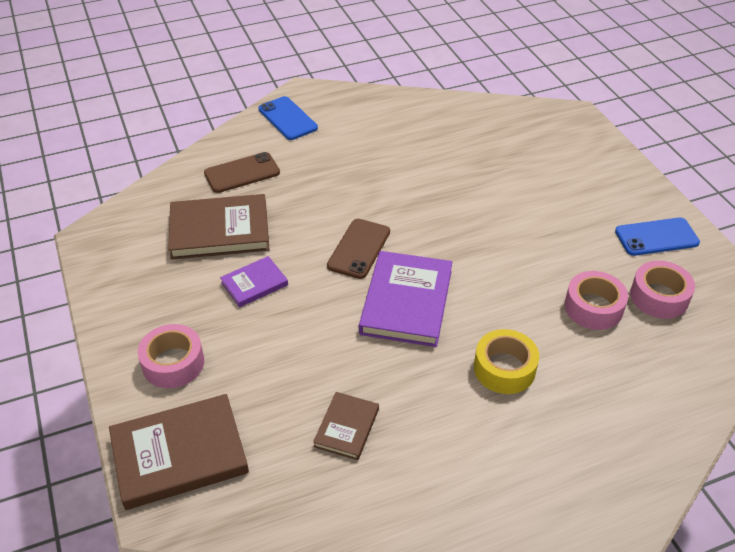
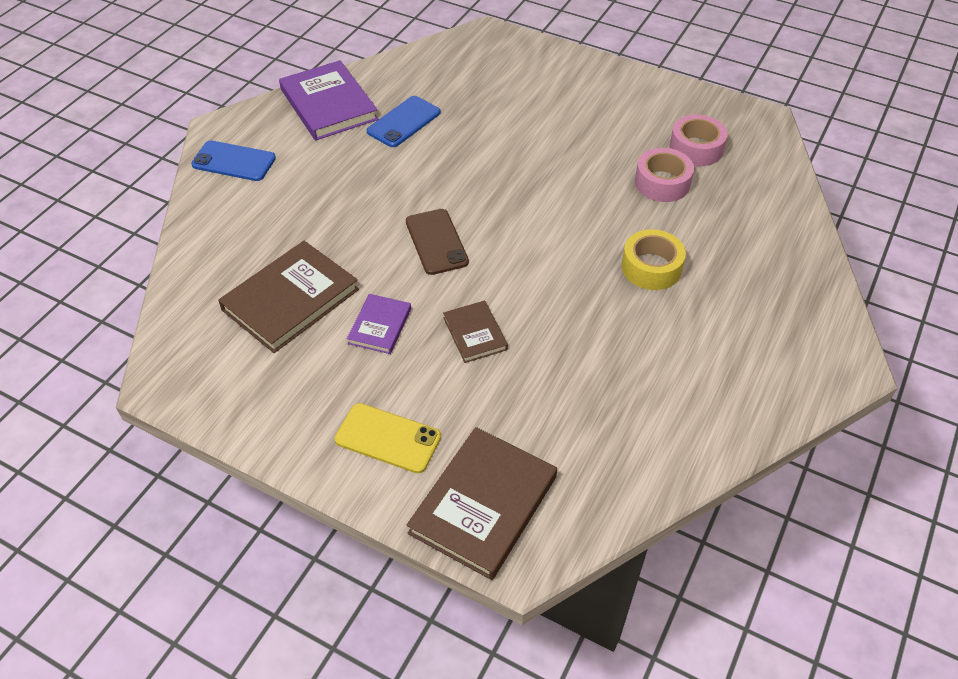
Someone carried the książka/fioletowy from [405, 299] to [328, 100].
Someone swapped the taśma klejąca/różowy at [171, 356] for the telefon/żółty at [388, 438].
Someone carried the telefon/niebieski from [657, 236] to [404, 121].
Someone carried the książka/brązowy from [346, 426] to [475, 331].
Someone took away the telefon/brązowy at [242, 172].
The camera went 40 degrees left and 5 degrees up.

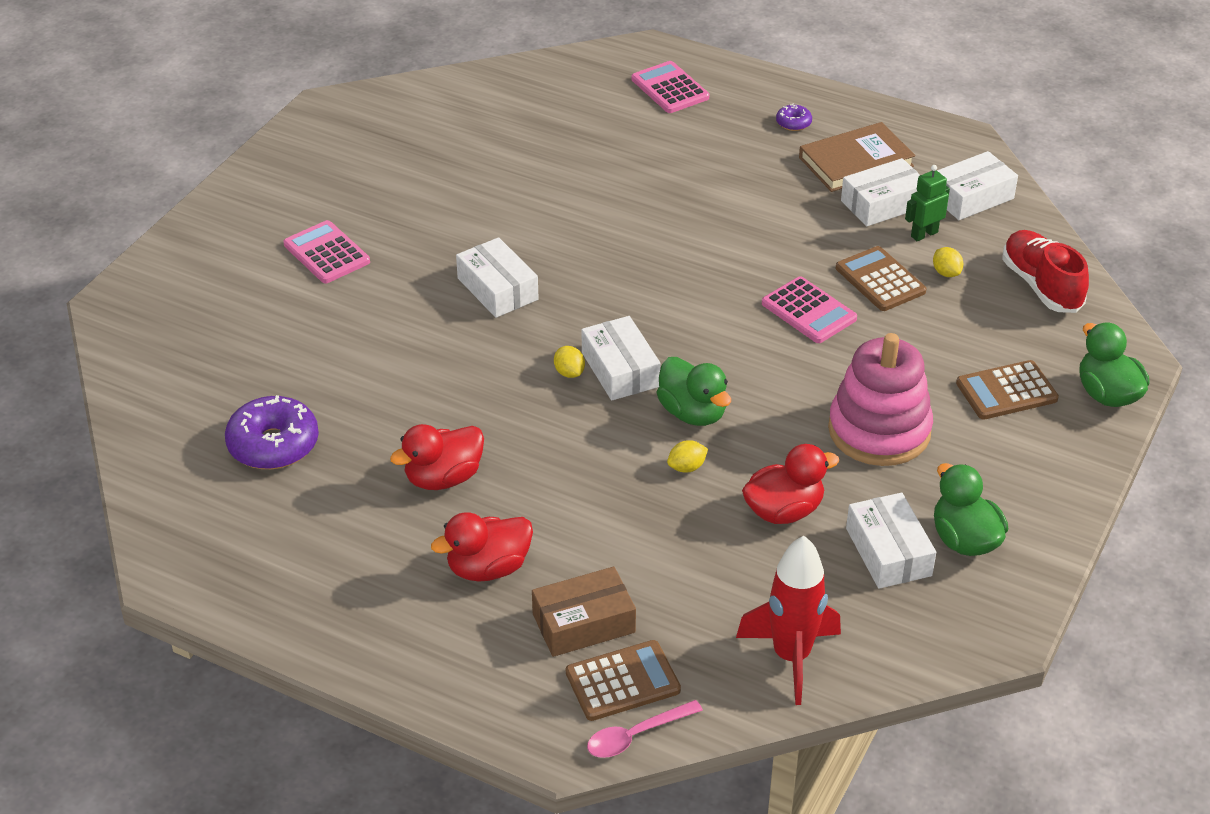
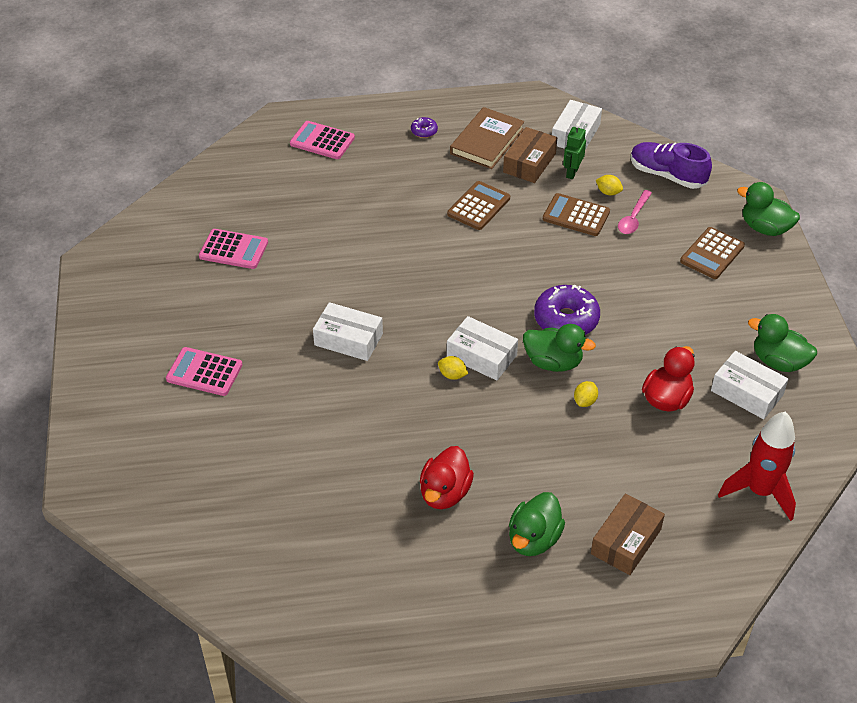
Someone carried the kalkulator/różowy from [809, 309] to [233, 249].
Someone carried the kalkulator/brązowy from [623, 680] to [478, 205].
Someone repainted the pudełko/biały at [880, 192], which became the pudełko/brązowy at [530, 155].
Someone repainted the kaczka/czerwony at [482, 547], which became the kaczka/zielony at [537, 524].
Someone carried the donut/fioletowy from [272, 432] to [567, 310].
Someone carried the łyżka/różowy from [645, 729] to [635, 212].
Someone repainted the but/czerwony at [1045, 271], which became the but/fioletowy at [671, 165].
Someone took away the zabawka nakładanka/różowy at [880, 399].
The camera went 35 degrees left and 5 degrees up.

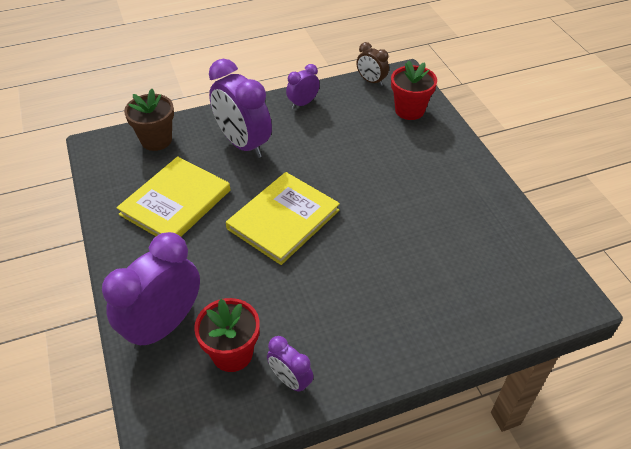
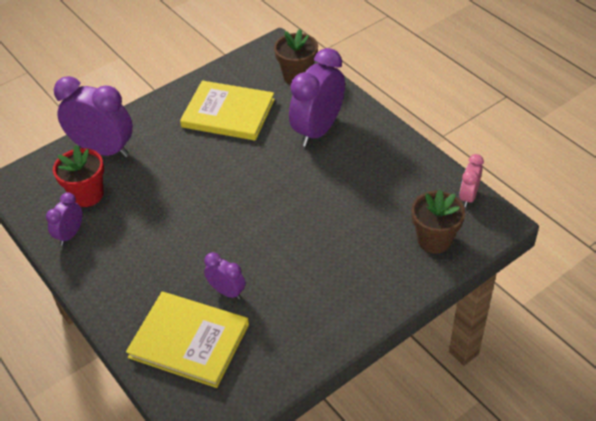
Someone carried the książka/żółty from [283, 218] to [187, 340].
Someone carried the budzik/fioletowy from [303, 86] to [225, 275].
Someone repainted the doniczka/czerwony at [414, 90], which became the doniczka/brązowy at [438, 221].
Someone repainted the budzik/brązowy at [372, 64], which became the budzik/różowy at [471, 180].
The camera went 75 degrees right and 0 degrees up.

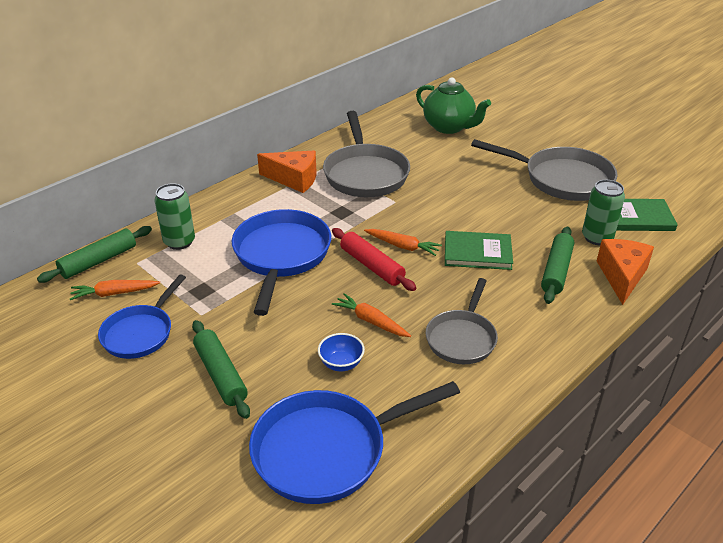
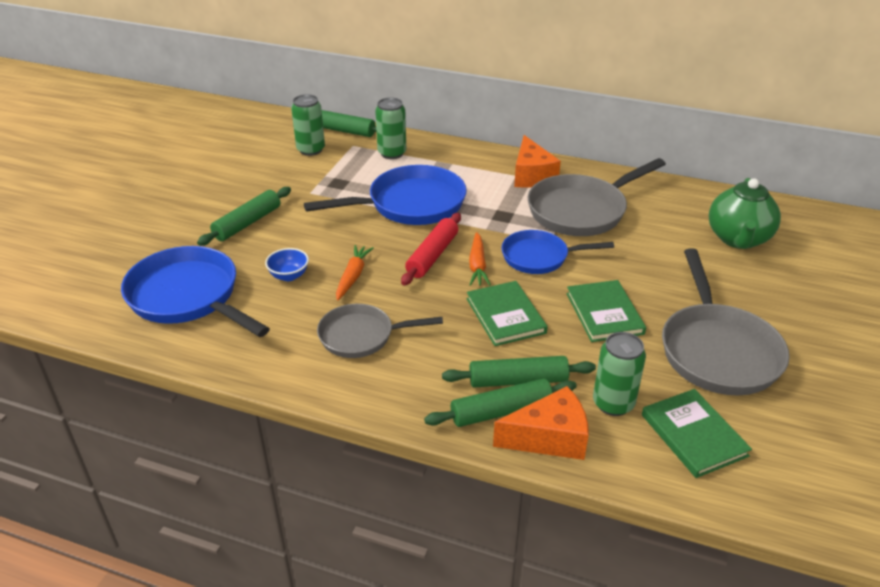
Someone swapped the marchewka/pomarańczowy at [115, 290] for the puszka/zielony at [308, 125].
Someone put down the wałek do ciasta/zielony at [500, 402].
Someone carried the patelnia/niebieski from [142, 316] to [558, 252].
Someone put down the książka/zielony at [606, 311].
The camera went 65 degrees right and 0 degrees up.

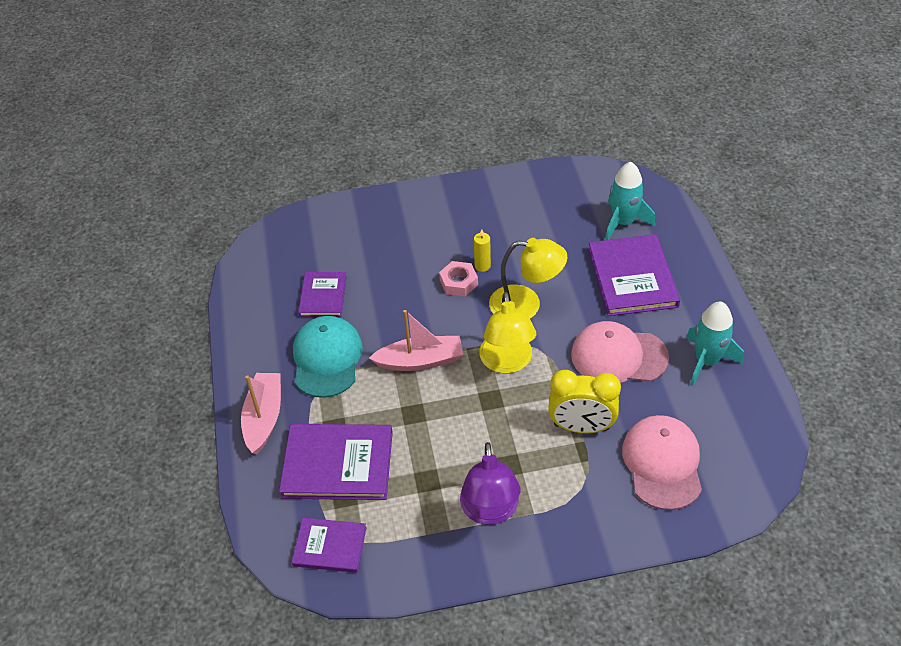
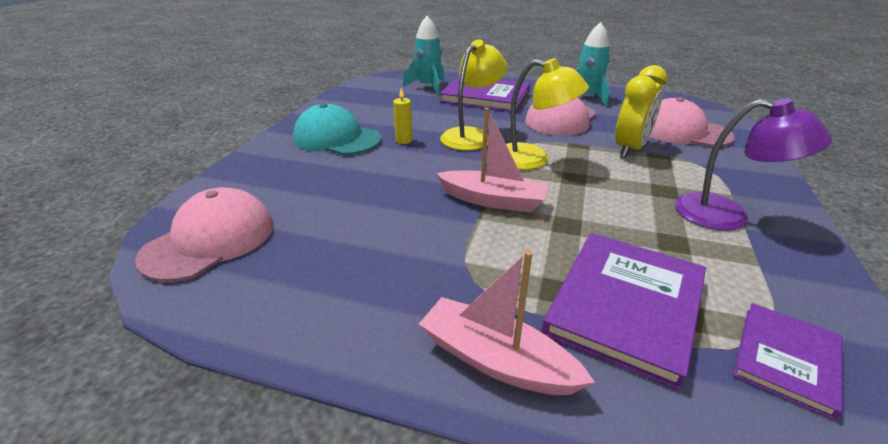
Someone put down the czapka/różowy at [204, 234].
Someone carried the czapka/turkusowy from [328, 357] to [337, 129].
Someone rotated the łódka/różowy at [416, 340] by 90 degrees clockwise.
Someone took away the książka/fioletowy at [322, 294].
Someone took away the nakrętka/różowy at [458, 278].
The camera went 65 degrees left and 15 degrees down.

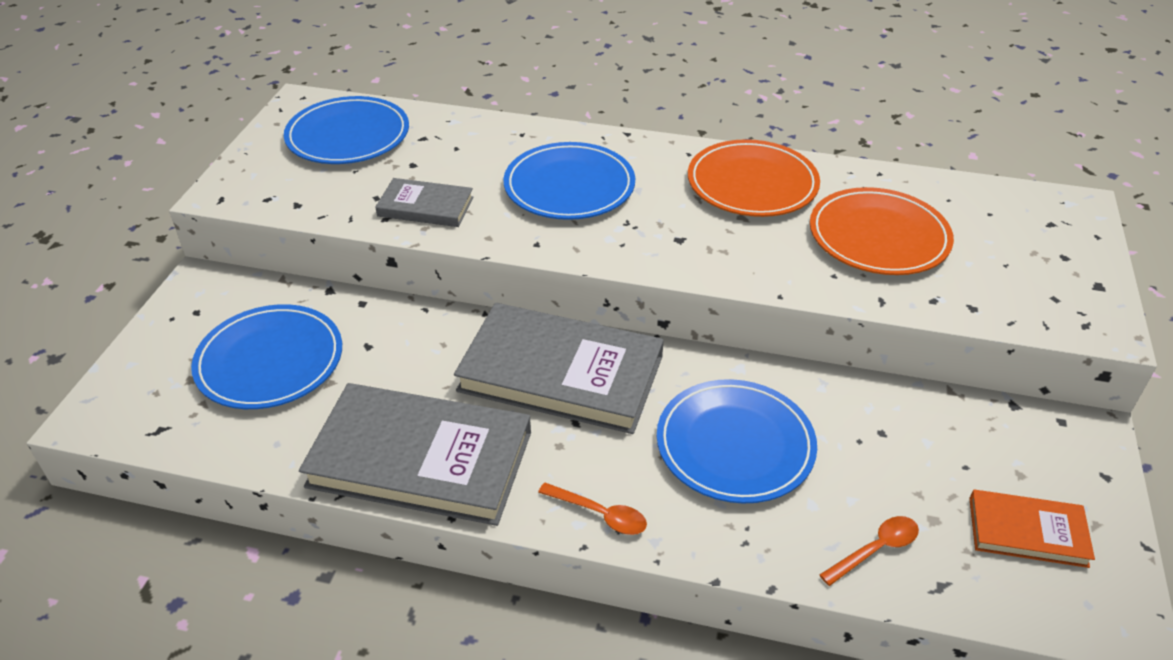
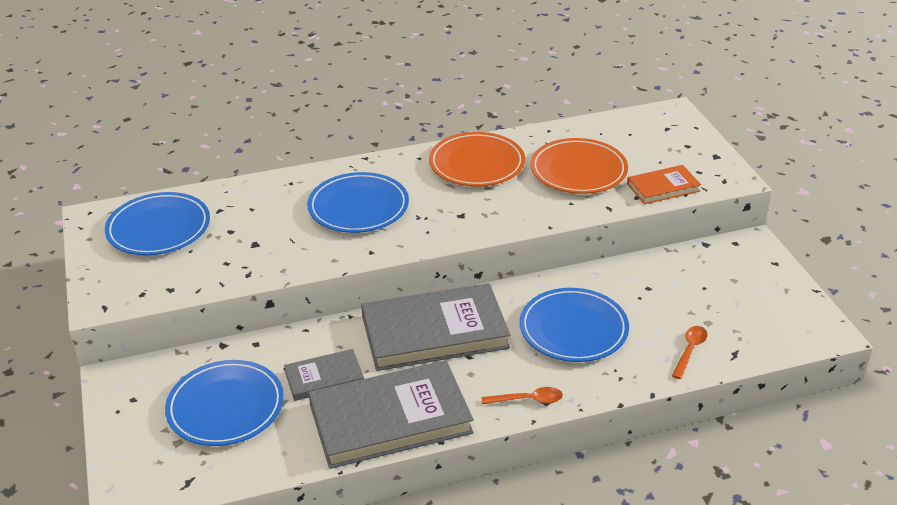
Someone carried the książka/szary from [424, 202] to [324, 375].
Someone carried the książka/pomarańczowy from [1032, 529] to [664, 184].
The camera went 30 degrees left and 5 degrees down.

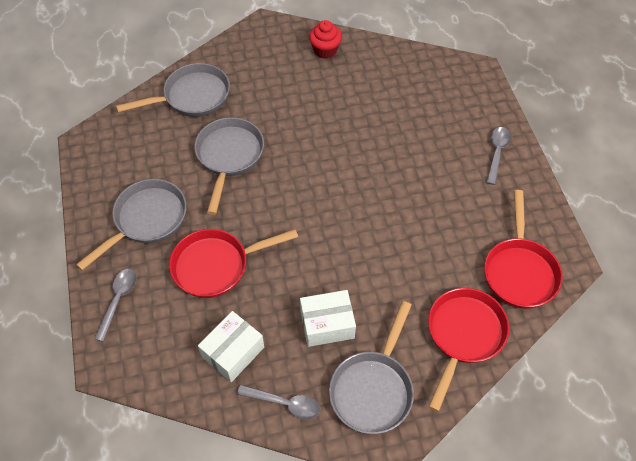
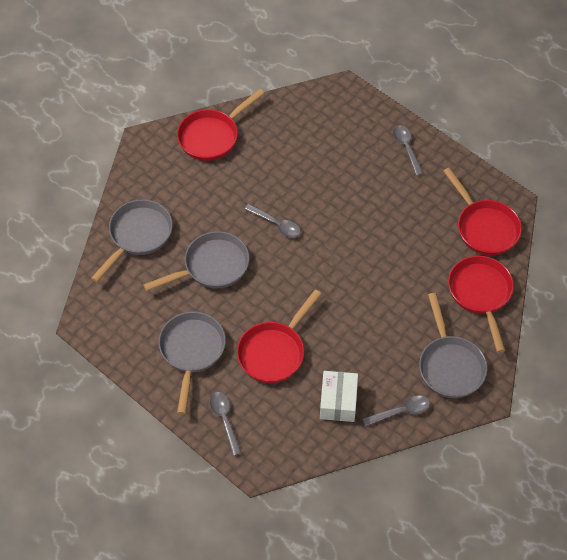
Someone rotated the patelnia/szary at [229, 166] by 90 degrees clockwise.
Someone swapped the muffinka/czerwony at [325, 39] for the patelnia/czerwony at [220, 125].
Someone put down the łyżka/szary at [272, 221].
Someone took away the pudełko/biały at [328, 318].
The camera went 35 degrees left and 0 degrees up.

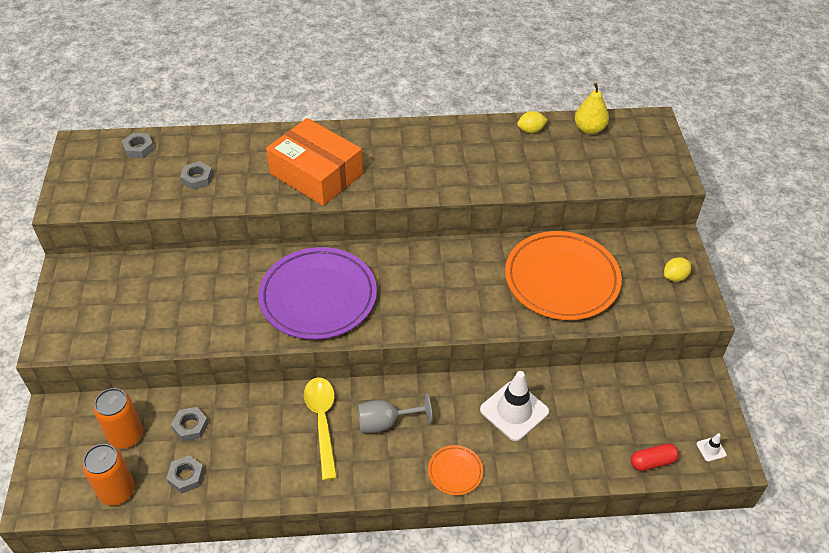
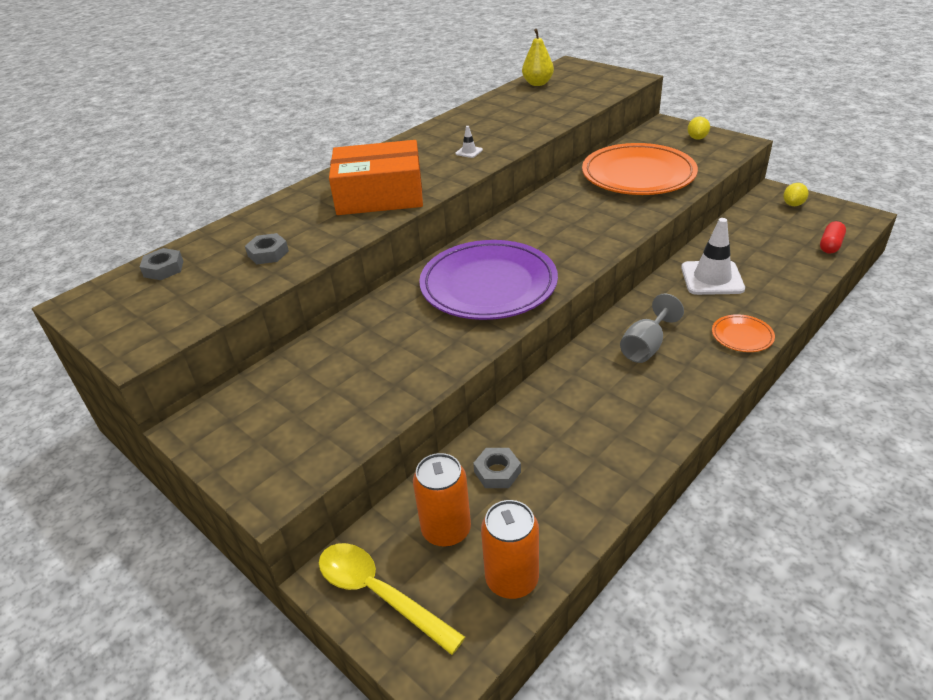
Someone carried the łyżka/żółty from [320, 429] to [392, 599].
Someone carried the pachołek/biały from [712, 447] to [469, 142].
Someone carried the cytryna/żółty from [532, 122] to [796, 194].
Someone took away the nakrętka/szary at [185, 474].
The camera went 40 degrees left and 10 degrees down.

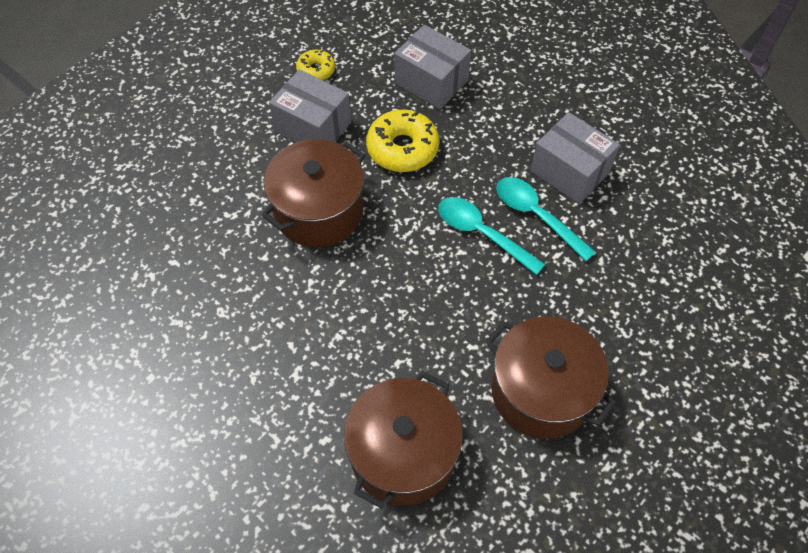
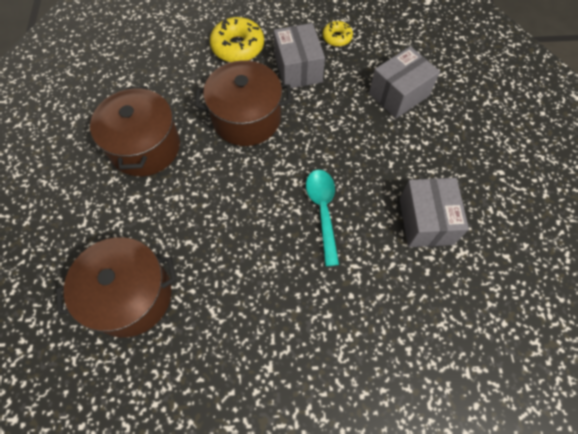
Someone carried the garnek/brązowy from [550, 377] to [135, 131].
Someone carried the donut/żółty from [402, 141] to [237, 39].
Someone rotated the pudełko/szary at [432, 67] by 60 degrees clockwise.
Someone took away the łyżka/turkusowy at [546, 219].
The camera went 45 degrees right and 5 degrees up.

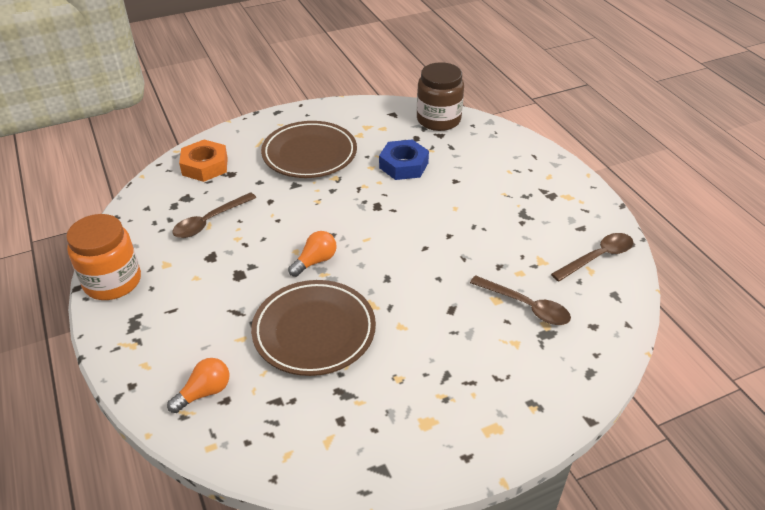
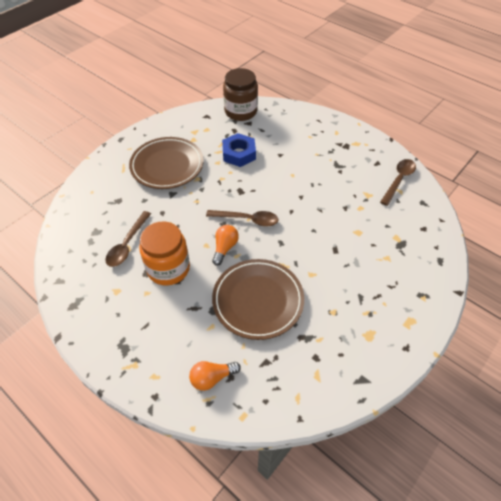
Someone carried the słoik/pomarańczowy from [103, 257] to [164, 253].
Someone rotated the żarówka/pomarańczowy at [198, 385] by 135 degrees counterclockwise.
Someone carried the łyżka/brązowy from [520, 300] to [242, 218].
Someone took away the nakrętka/pomarańczowy at [203, 160].
The camera went 25 degrees left and 10 degrees up.

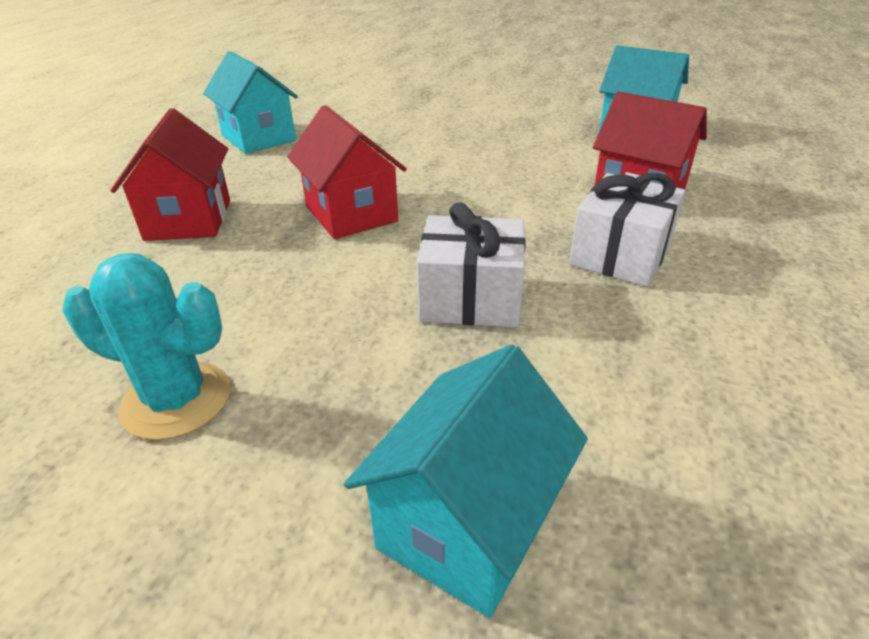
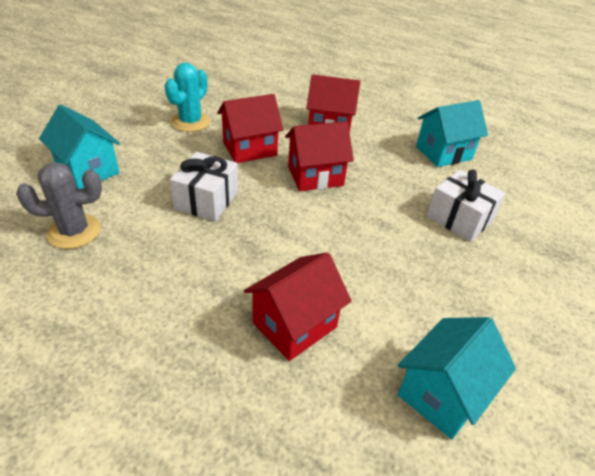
Someone put down the kaktus/szary at [59, 205].
Someone put down the domek/czerwony at [250, 128].
Someone carried the prezent/biały from [627, 230] to [466, 206].
The camera went 100 degrees right and 5 degrees up.

